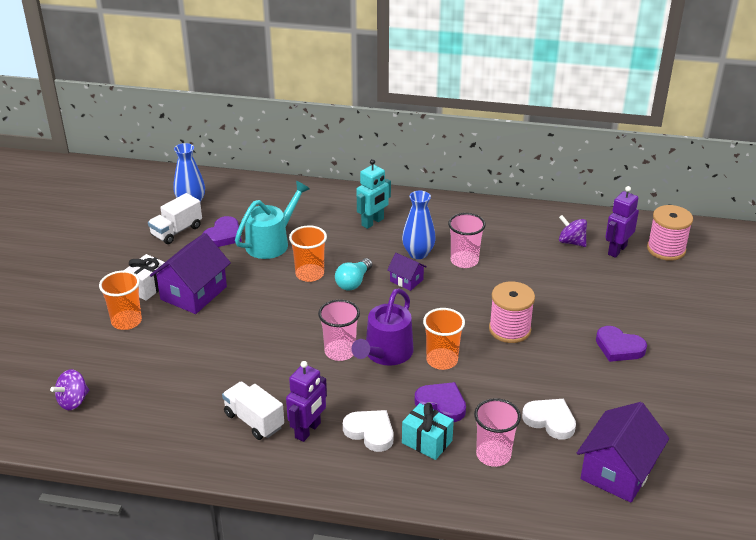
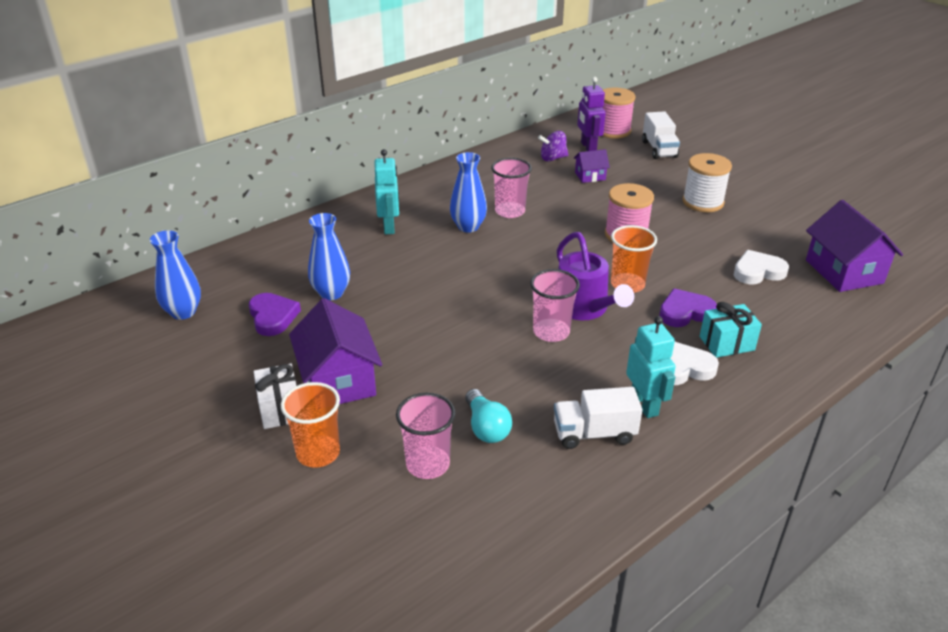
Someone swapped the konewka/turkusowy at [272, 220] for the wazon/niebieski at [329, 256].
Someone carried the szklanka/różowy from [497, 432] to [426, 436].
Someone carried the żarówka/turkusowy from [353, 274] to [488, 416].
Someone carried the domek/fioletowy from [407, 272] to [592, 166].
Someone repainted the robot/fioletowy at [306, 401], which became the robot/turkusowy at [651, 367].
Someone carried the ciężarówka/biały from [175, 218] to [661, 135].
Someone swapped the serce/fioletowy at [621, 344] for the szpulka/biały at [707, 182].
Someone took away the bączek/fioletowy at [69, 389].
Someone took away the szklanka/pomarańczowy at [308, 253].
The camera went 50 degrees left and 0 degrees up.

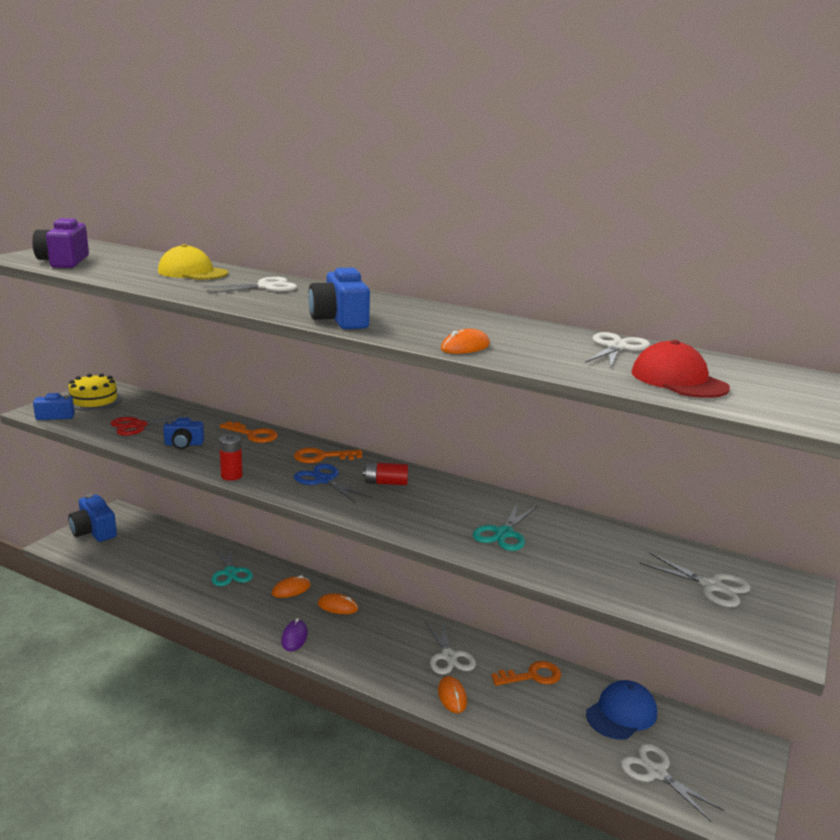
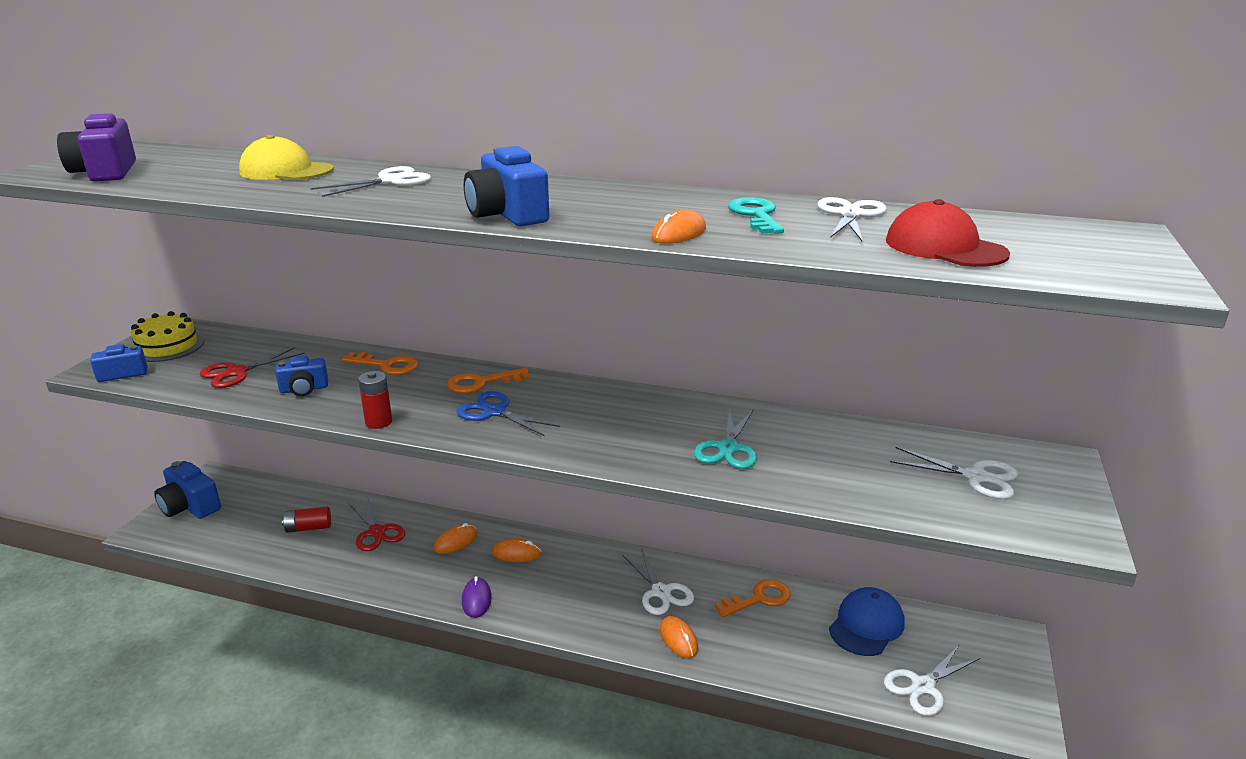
Someone carried the bateria/czerwony from [385, 473] to [306, 520].
Someone repainted the nożyczki/turkusowy at [232, 566], which became the nożyczki/czerwony at [377, 525].
Someone put down the klucz/turkusowy at [756, 215].
Someone rotated the nożyczki/biały at [672, 782] by 75 degrees counterclockwise.
The camera went 10 degrees left and 5 degrees up.

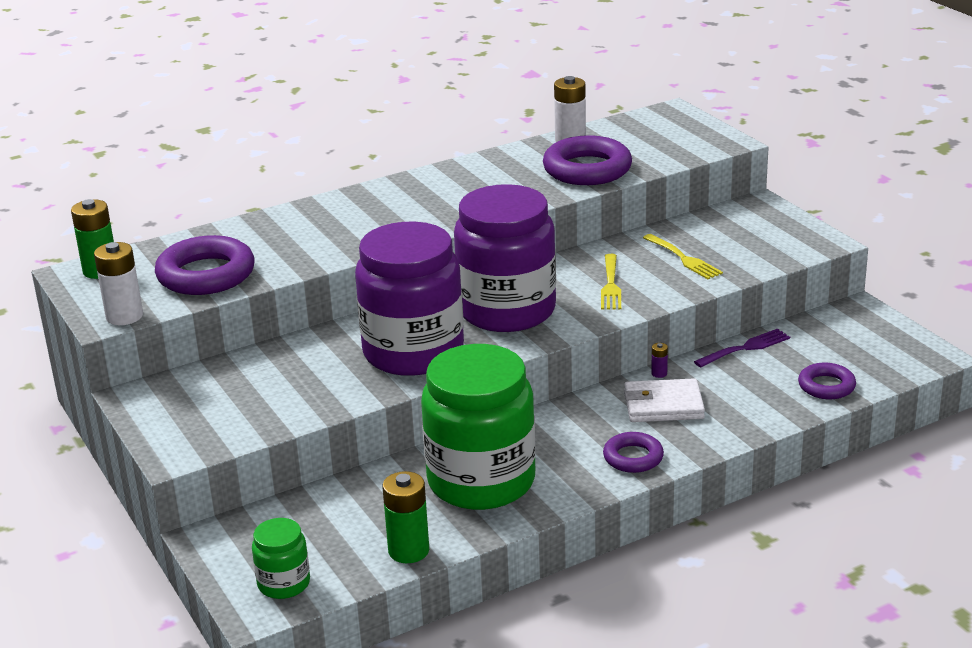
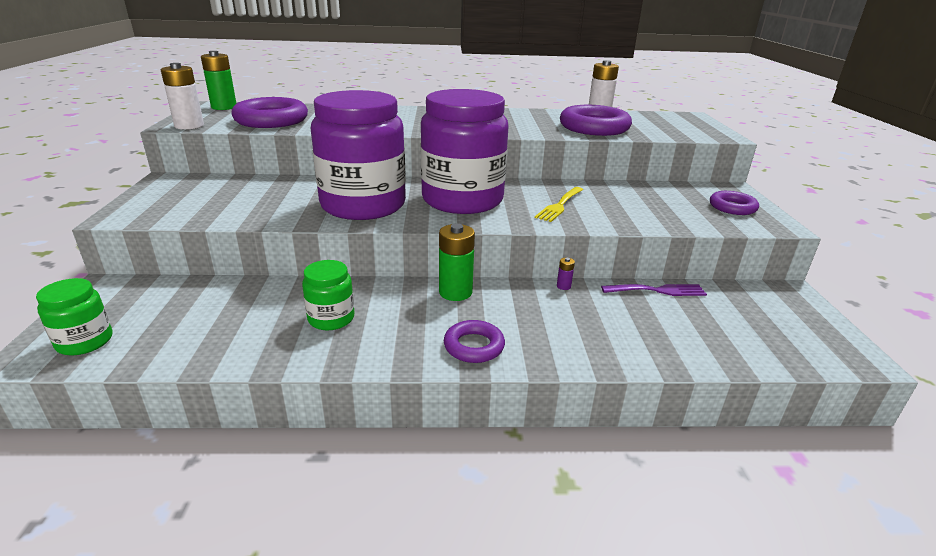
Someone scaled the słoik/zielony at [478, 427] by 0.45.
Someone carried the bateria/zielony from [405, 517] to [457, 262].
Someone carried the pierścień/fioletowy from [827, 381] to [734, 203].
Someone took away the portfel/biały at [664, 400].
Someone took away the widelec/żółty at [683, 256].
The camera went 25 degrees right and 0 degrees up.

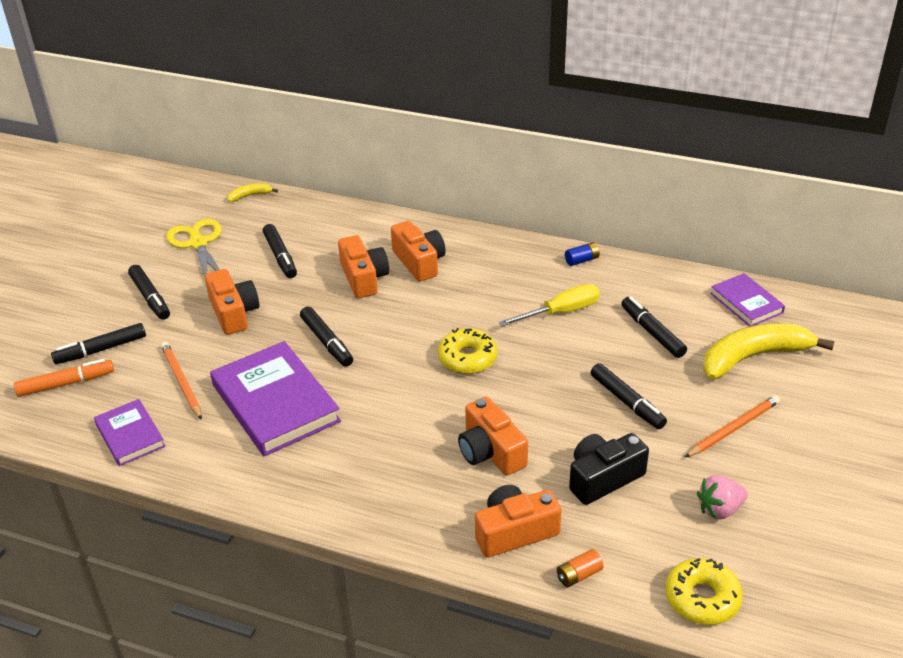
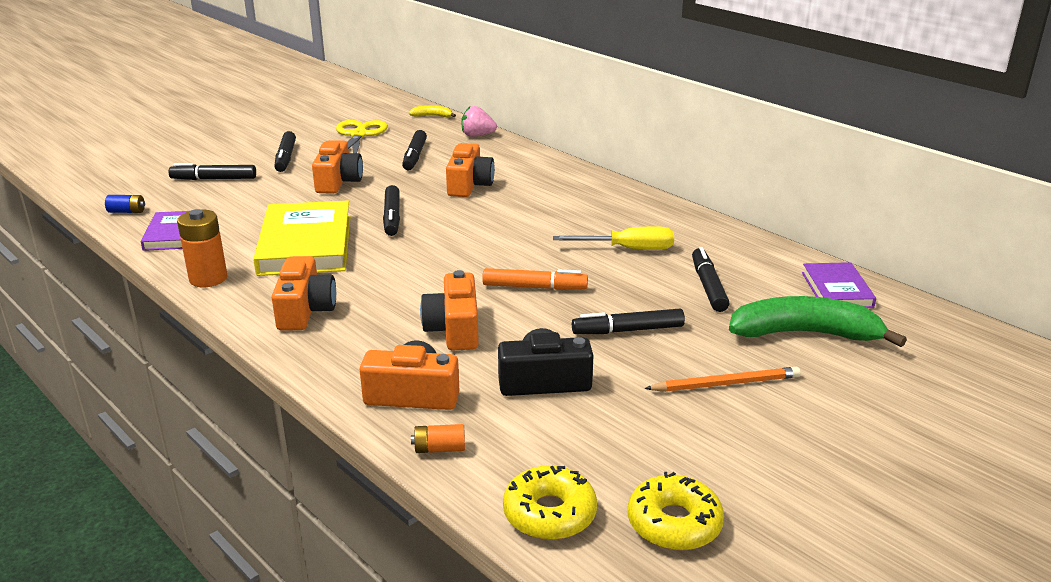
Someone carried the bateria/niebieski from [582, 254] to [125, 204].
Someone put down the bateria/pomarańczowy at [202, 248].
Someone repainted the książka/fioletowy at [275, 398], which became the książka/żółty at [302, 238].
Someone carried the aparat fotograficzny/pomarańczowy from [418, 251] to [304, 293].
Someone carried the truskawka/różowy from [722, 497] to [479, 121].
Someone carried the flamaster/pomarańczowy from [64, 378] to [535, 279].
Someone rotated the flamaster/czarny at [629, 396] by 90 degrees clockwise.
Someone carried the donut/żółty from [468, 351] to [676, 511].
Someone repainted the banan/żółty at [769, 351], which became the banan/zielony at [818, 321].
Someone took away the ołówek/pomarańczowy at [181, 381].
The camera went 25 degrees right and 10 degrees down.

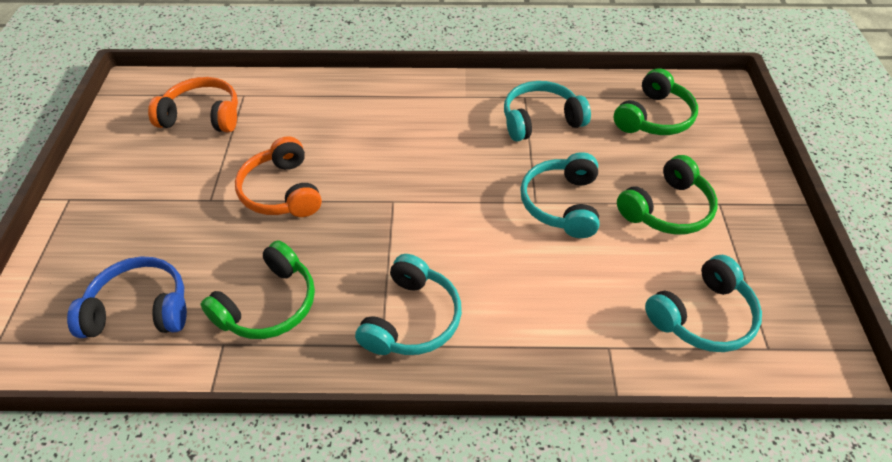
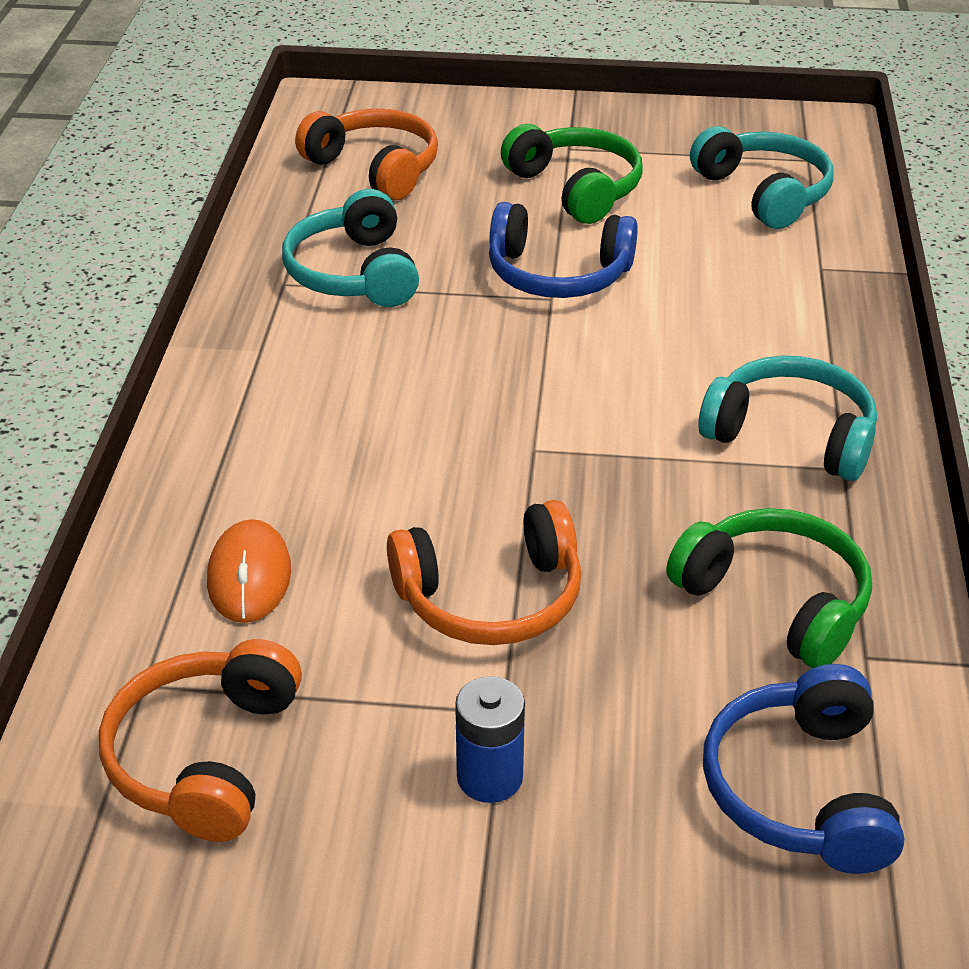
Someone put down the myszka/pomarańczowy at [249, 571].
Someone repainted the słuchawki/zielony at [655, 101], which became the słuchawki/pomarańczowy at [366, 154].
Someone put down the bateria/niebieski at [490, 739].
Someone repainted the słuchawki/turkusowy at [559, 195], which became the słuchawki/niebieski at [563, 250].
The camera went 85 degrees left and 10 degrees down.

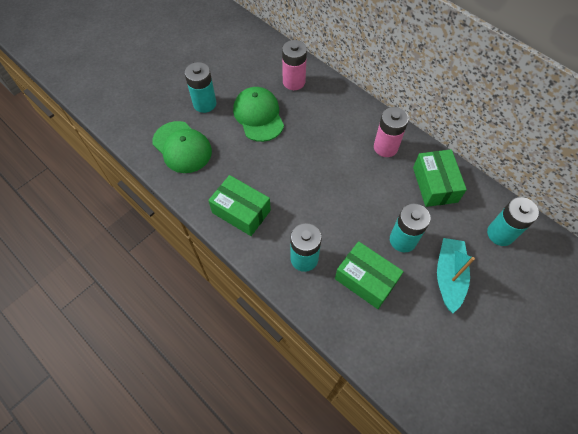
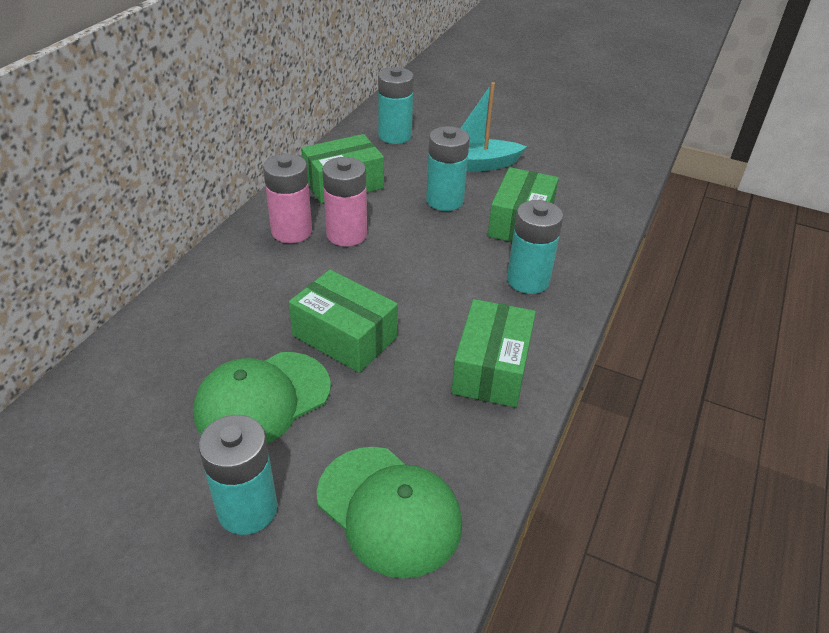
Someone put down the pudełko/zielony at [343, 321].
Someone rotated the czapka/zielony at [182, 147] by 105 degrees clockwise.
Someone carried the bateria/różowy from [294, 65] to [344, 202].
The camera went 110 degrees left and 20 degrees down.

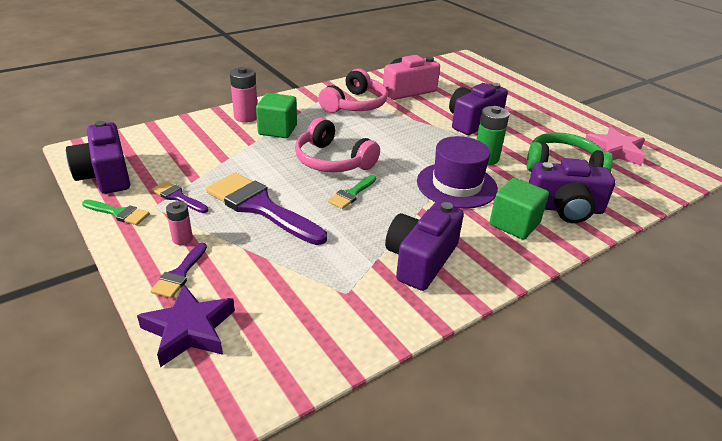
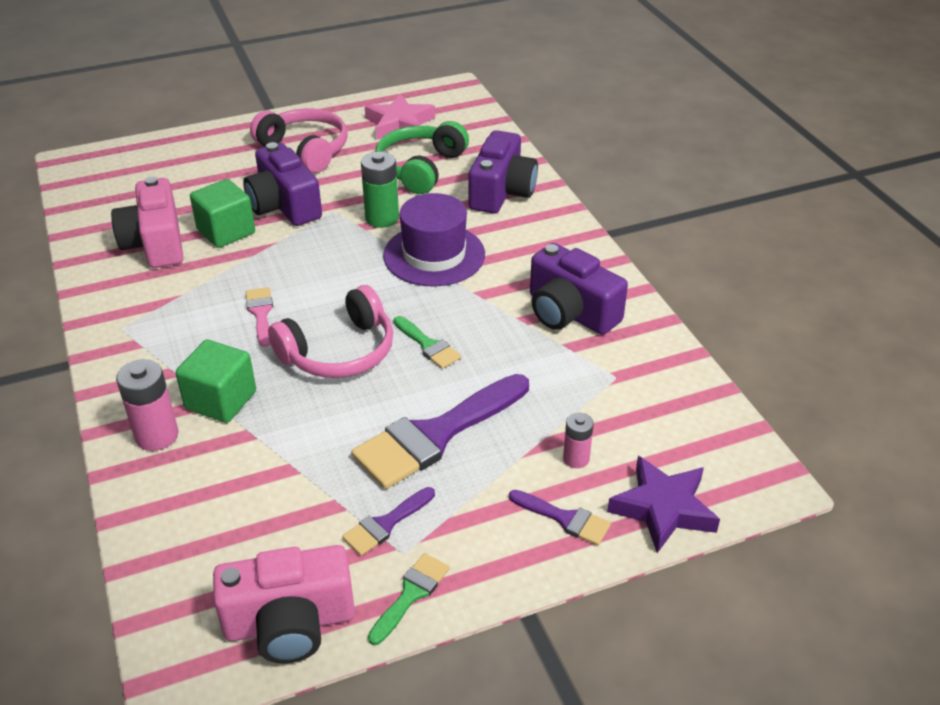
Someone carried the sześcian/zielony from [519, 209] to [222, 213].
Someone repainted the aparat fotograficzny/fioletowy at [98, 157], which became the aparat fotograficzny/różowy at [284, 604].
Someone put down the pędzel/różowy at [259, 317].
Someone carried the słuchawki/różowy from [353, 91] to [299, 140].
Someone carried the bateria/różowy from [179, 223] to [578, 440].
The camera went 75 degrees left and 5 degrees up.

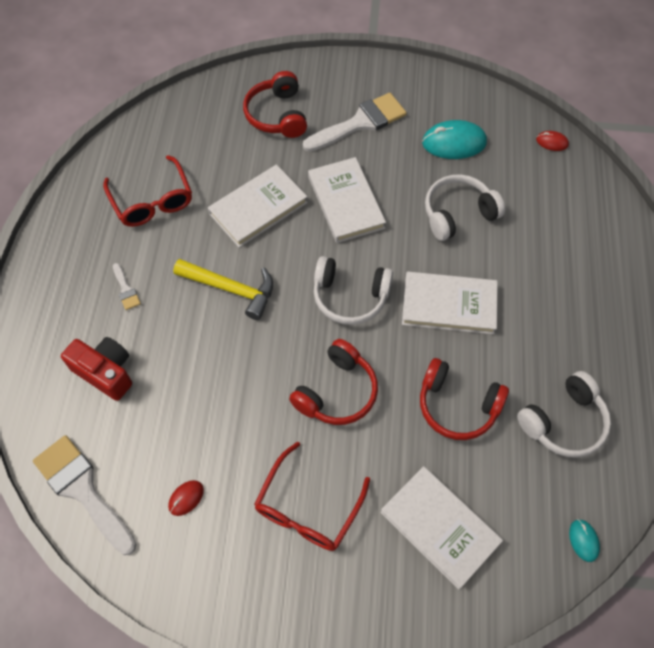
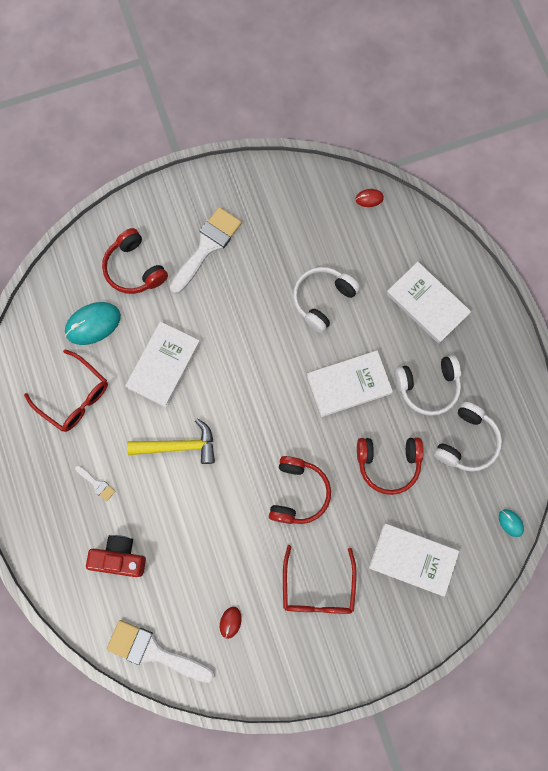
Someone carried the myszka/turkusowy from [454, 139] to [93, 323].
Someone carried the książka/biały from [347, 200] to [428, 303].
Someone carried the słuchawki/biały from [353, 290] to [427, 385].
The camera went 25 degrees left and 15 degrees up.

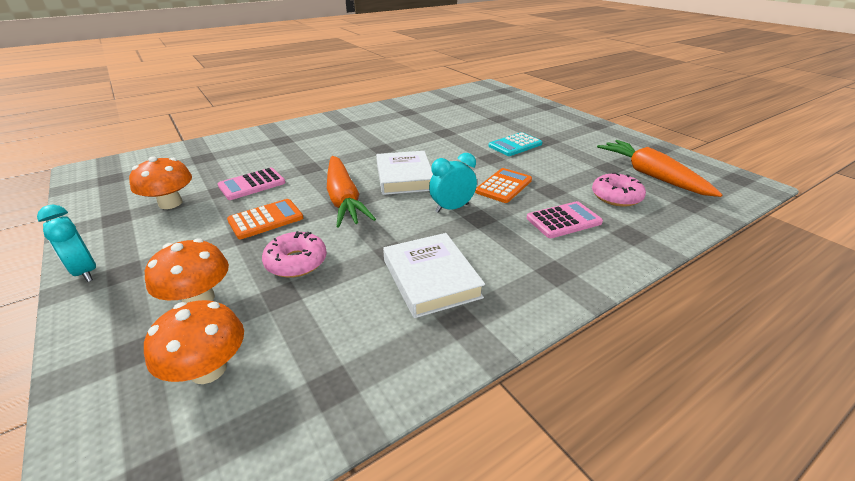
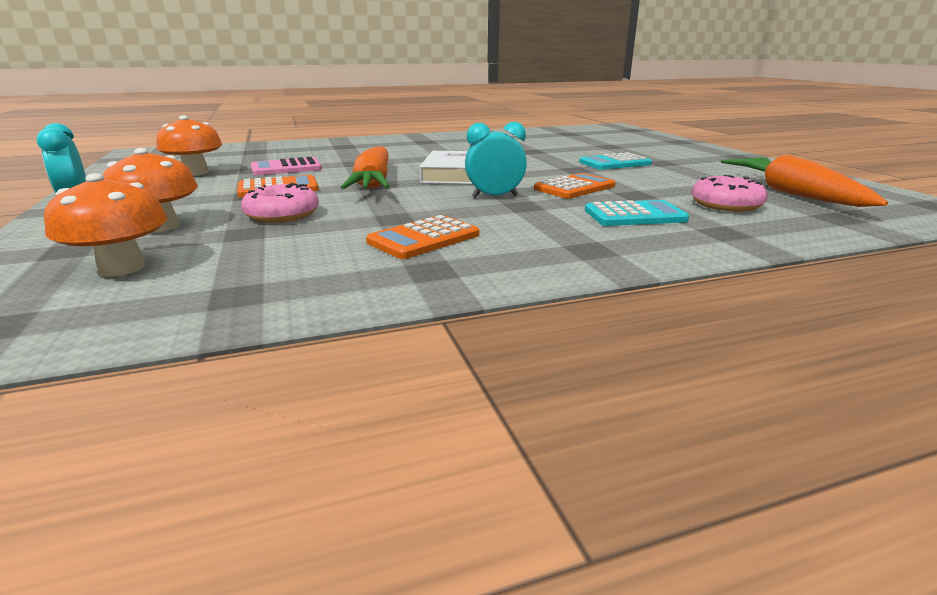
Someone swapped the książka/biały at [434, 275] for the kalkulator/pomarańczowy at [422, 237].
Someone repainted the kalkulator/różowy at [565, 219], which became the kalkulator/turkusowy at [637, 213].
The camera went 15 degrees right and 10 degrees down.

